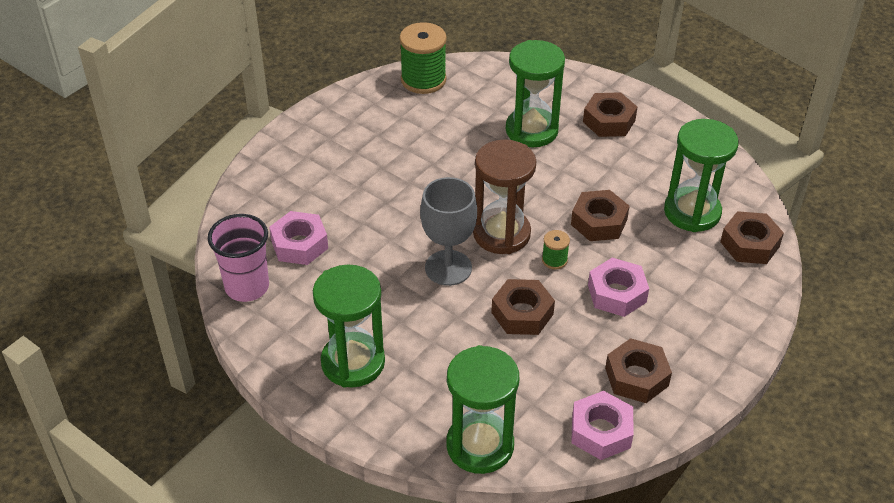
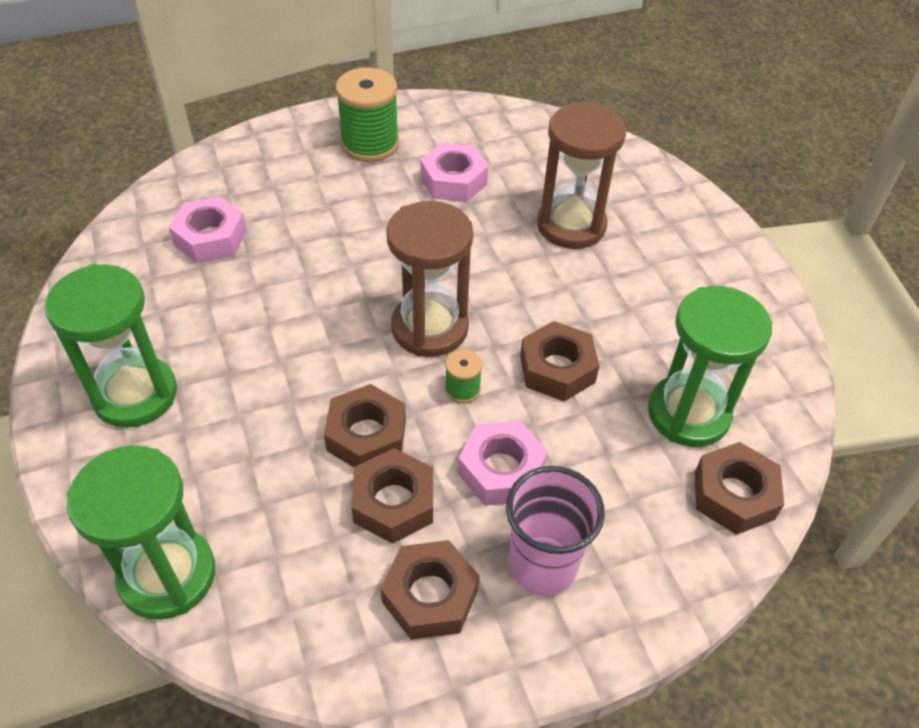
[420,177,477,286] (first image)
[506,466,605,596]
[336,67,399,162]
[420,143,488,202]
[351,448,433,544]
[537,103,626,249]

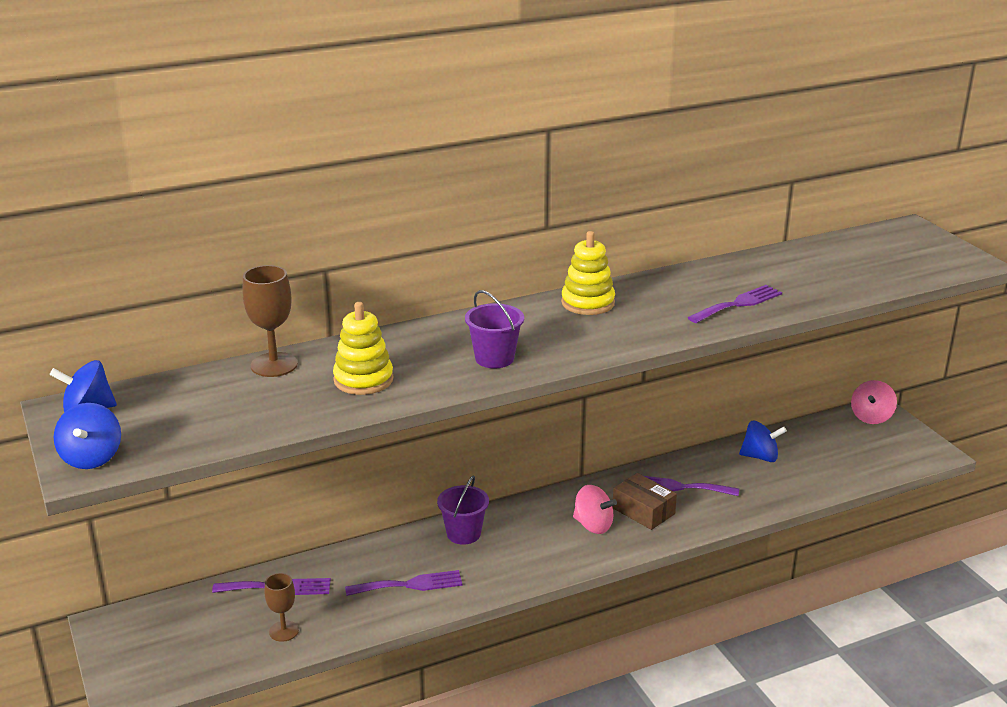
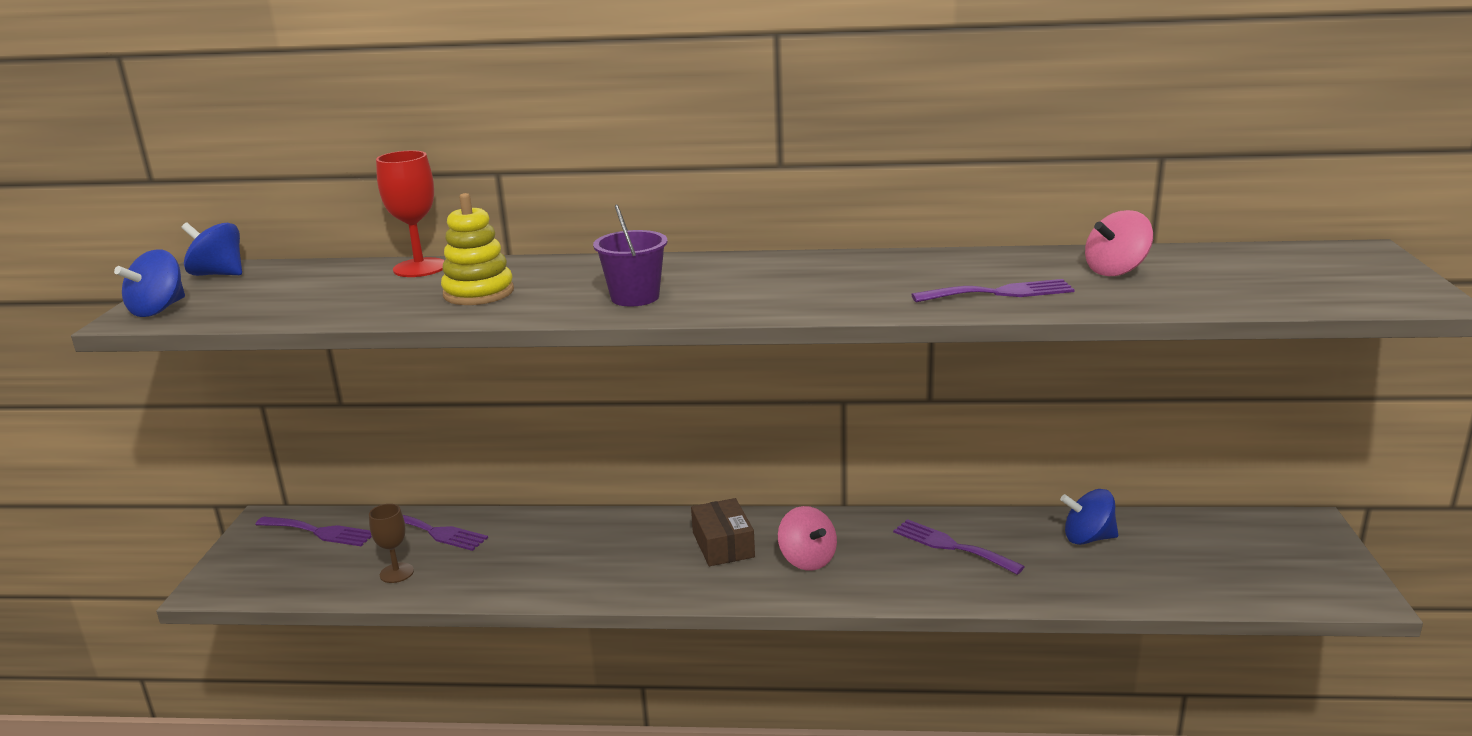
[437,476,489,545] (first image)
[561,231,615,315] (first image)
[255,517,372,546]
[691,498,755,566]
[1085,210,1153,276]
[376,150,445,277]
[1060,489,1118,545]

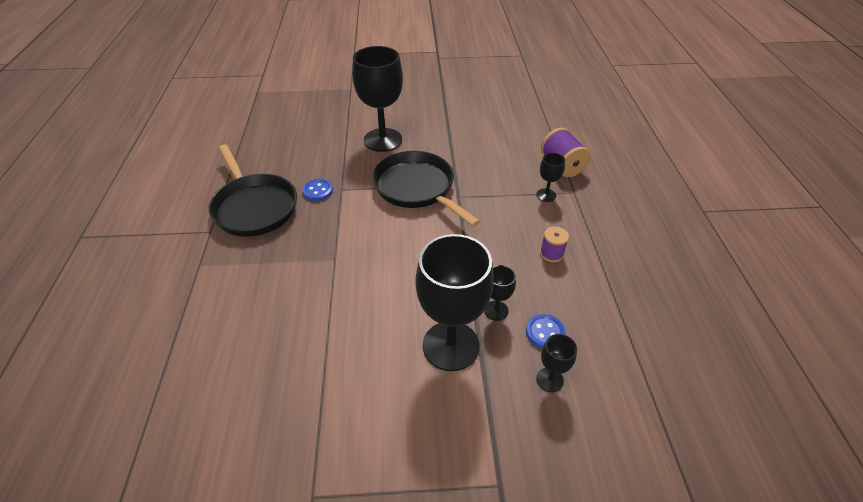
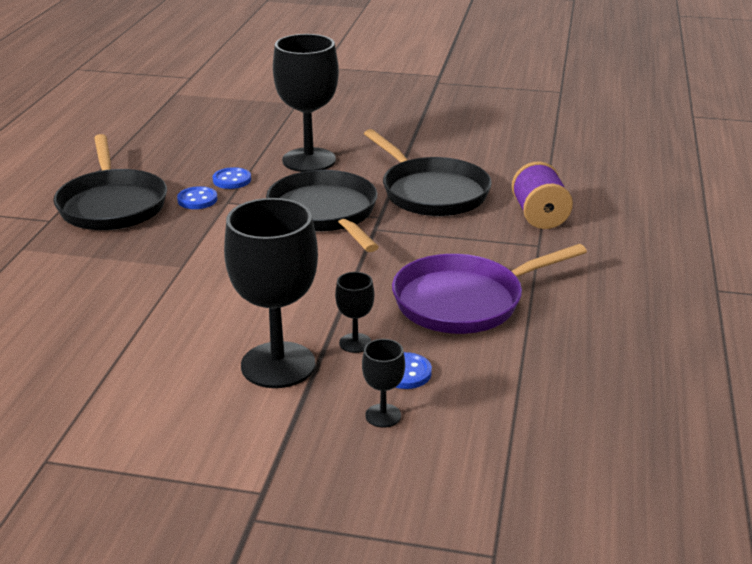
[536,153,565,202] (first image)
[213,167,251,189]
[364,129,492,216]
[392,244,587,334]

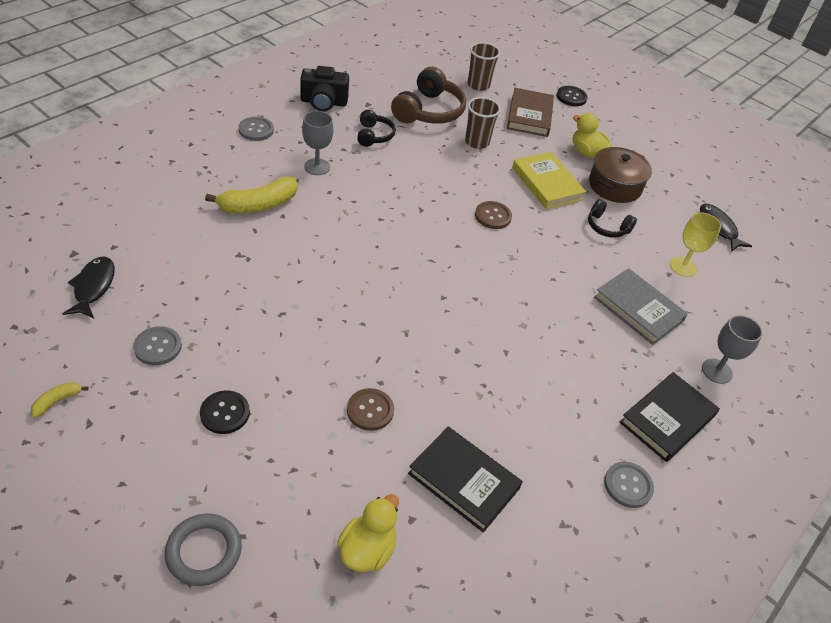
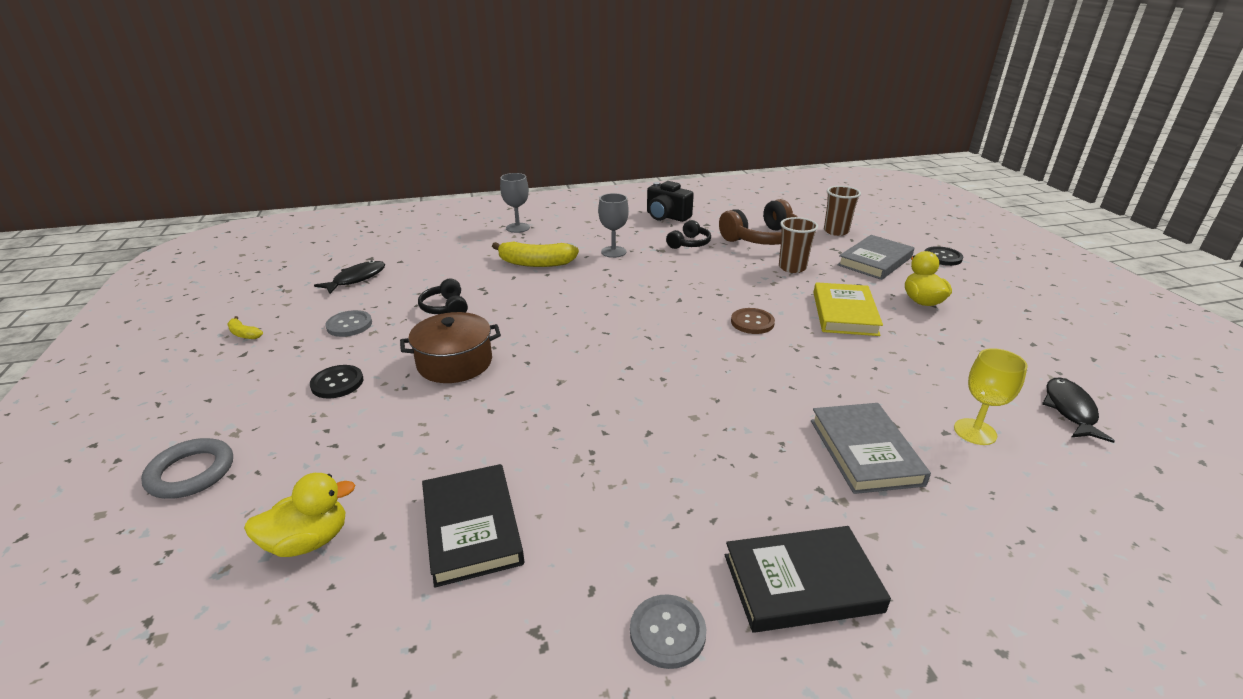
[238,117,274,141] (first image)
[347,388,394,431] (first image)
[418,279,468,314]
[400,312,501,383]
[500,173,530,233]
[837,235,914,280]
[227,316,263,339]

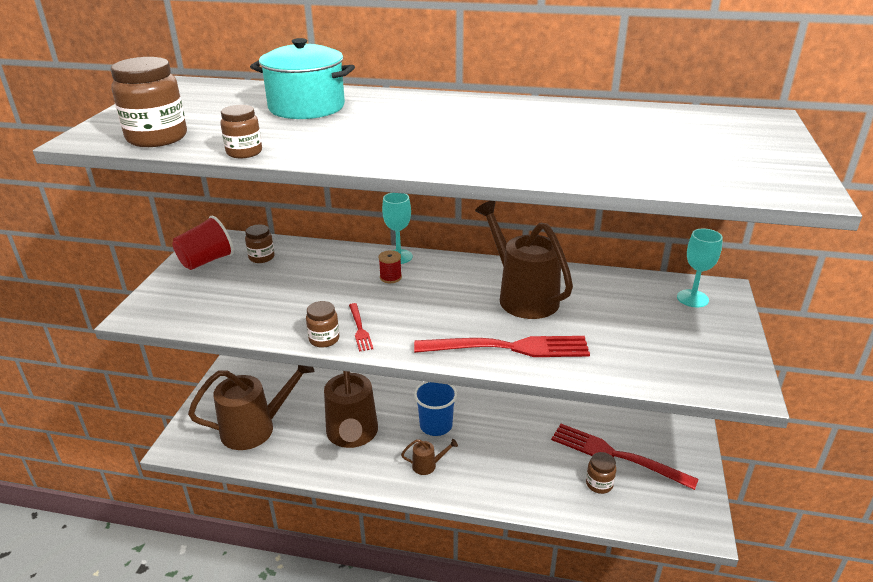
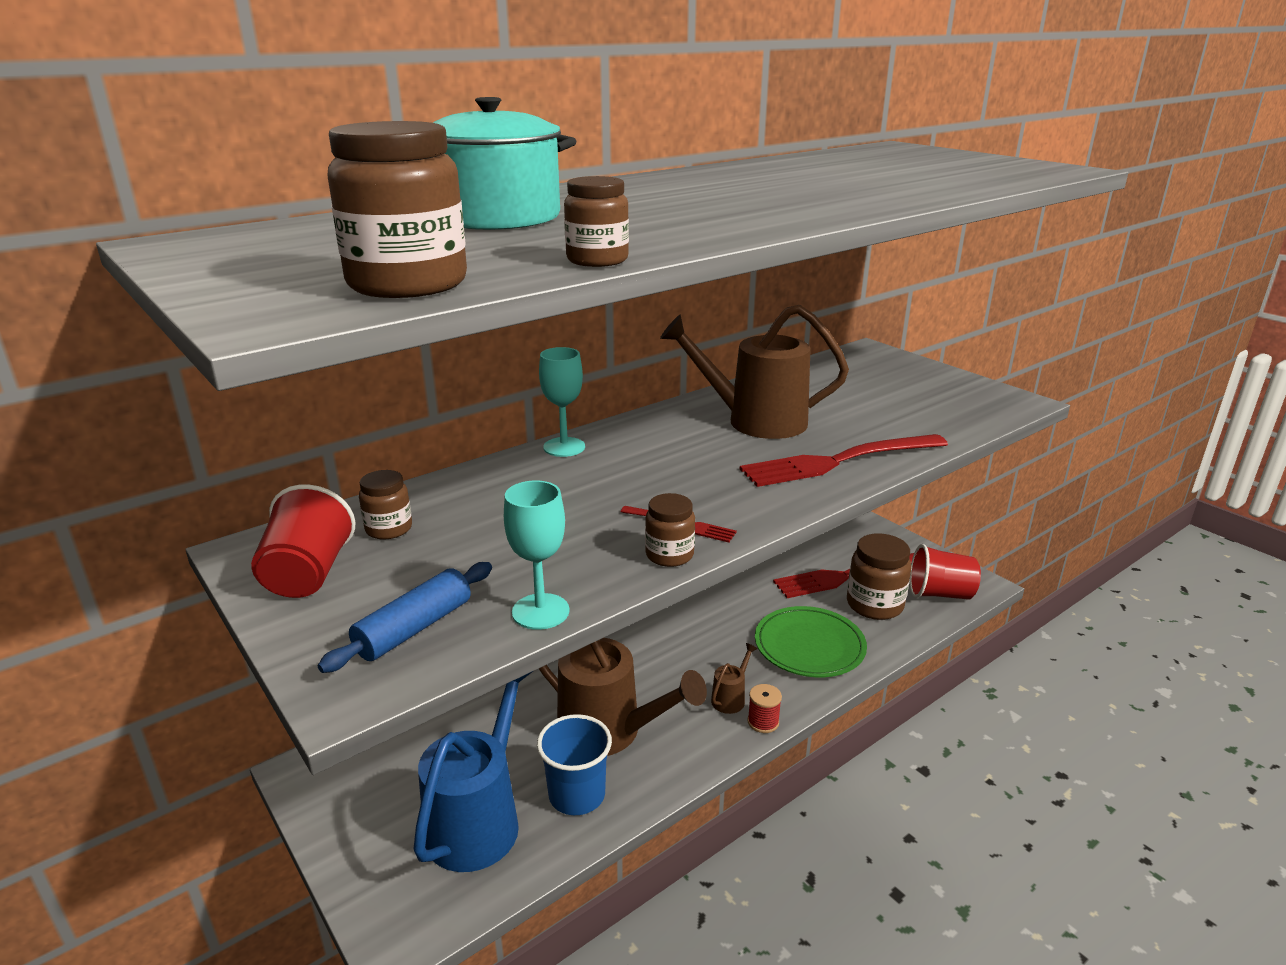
[318,562,492,673]
[755,606,867,677]
[910,544,981,600]
[747,684,782,733]
[537,714,612,815]
[504,480,569,630]
[413,671,533,872]
[740,434,948,487]
[847,533,911,620]

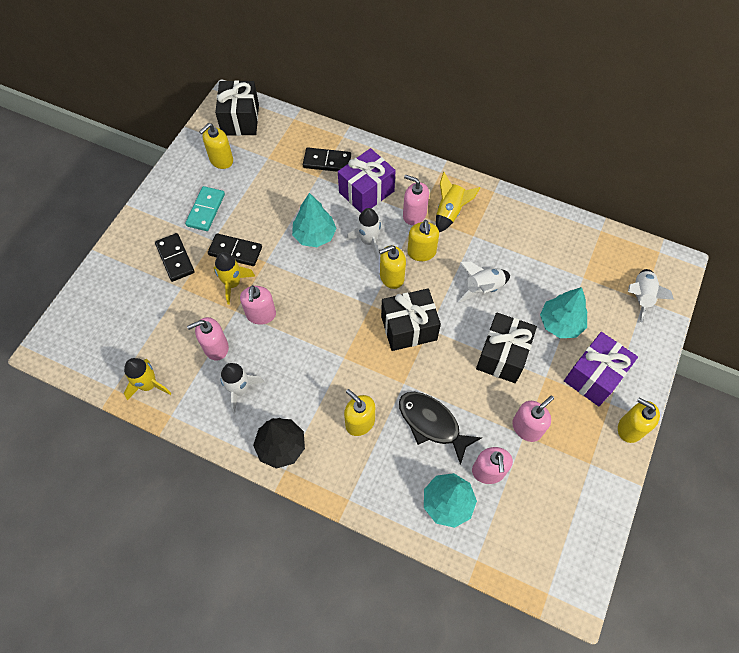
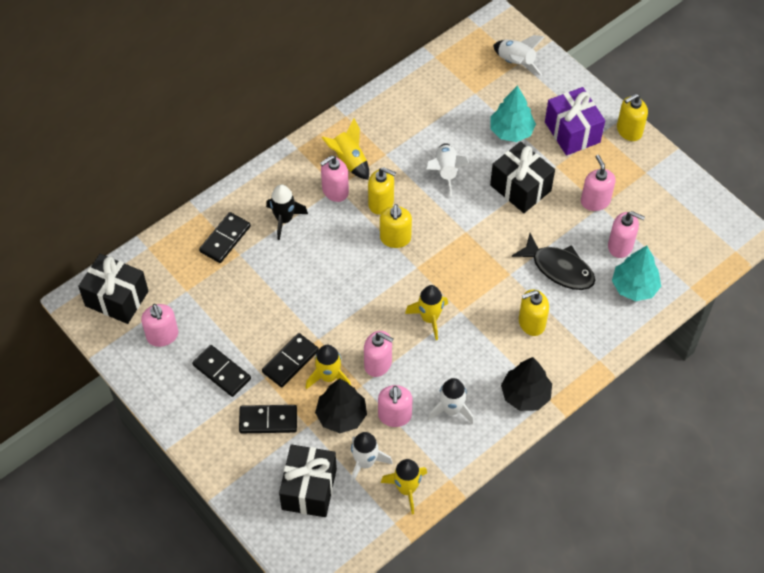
[292,193,337,247] (first image)
[315,378,367,433]
[405,285,448,340]
[350,432,392,484]
[279,444,337,517]
[266,185,308,240]
[192,345,251,397]
[141,304,179,347]
[512,233,595,290]

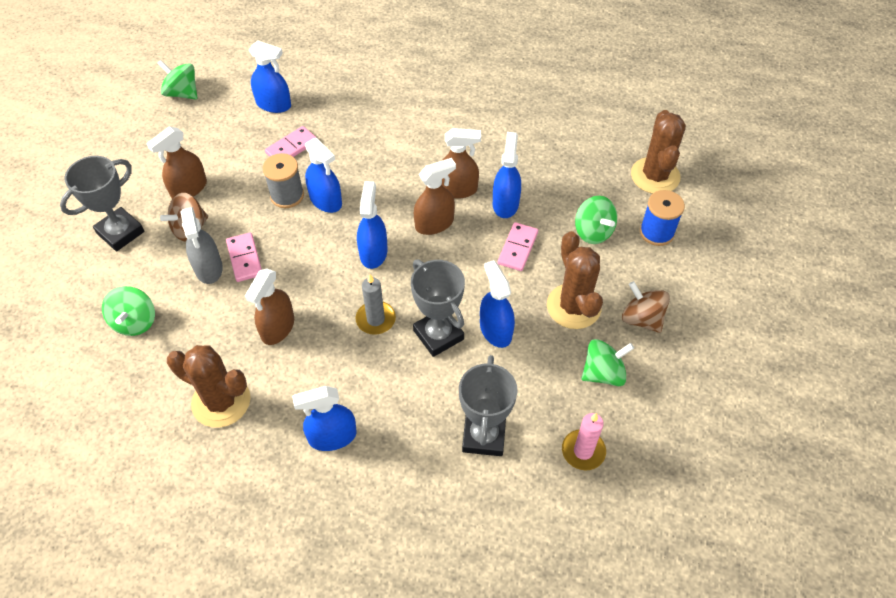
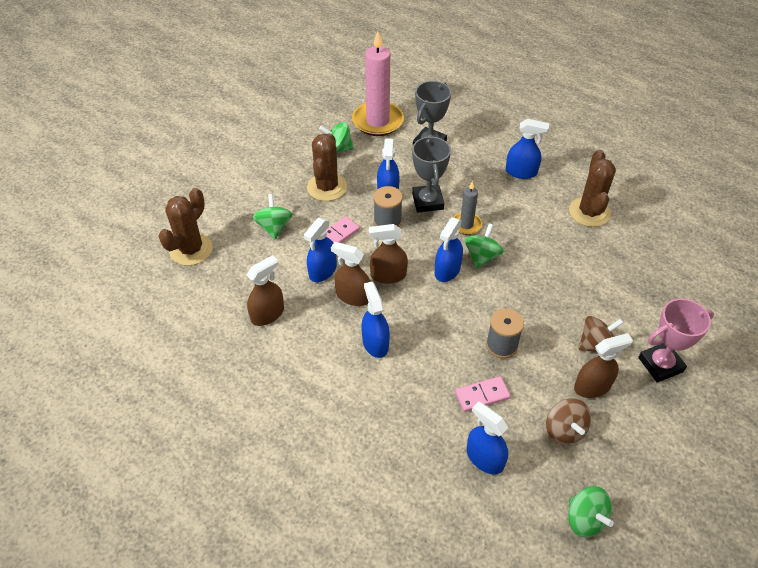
[181,207,223,284] (first image)
[226,232,262,282] (first image)
[640,190,685,246] (first image)
[373,186,403,227]
[464,223,504,269]
[246,255,284,326]
[361,282,390,358]
[546,398,591,445]
[638,298,714,383]
[569,150,616,227]
[352,31,404,136]

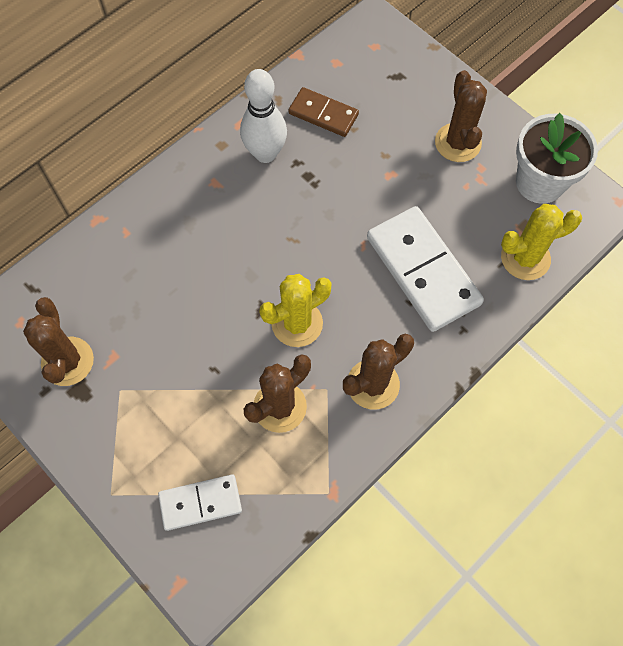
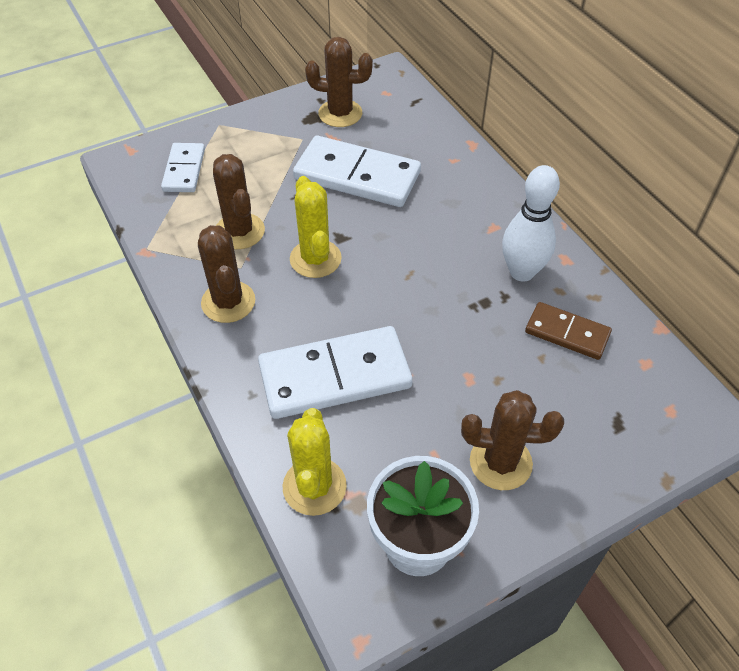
[293,136,421,207]
[525,302,612,360]

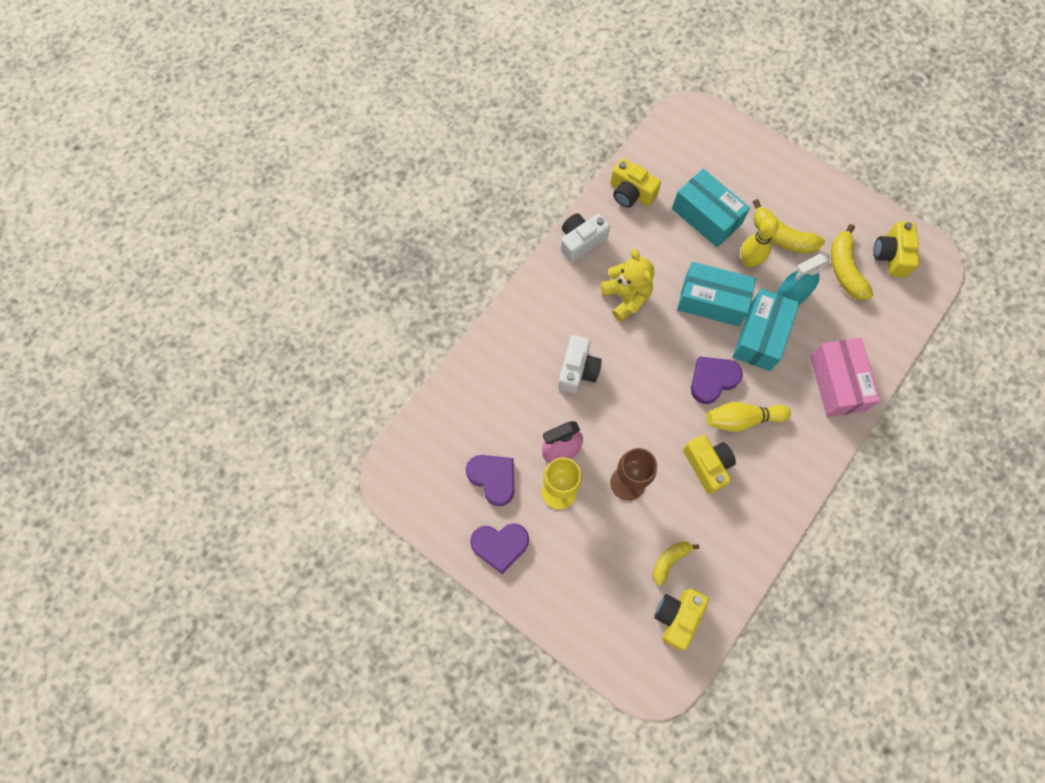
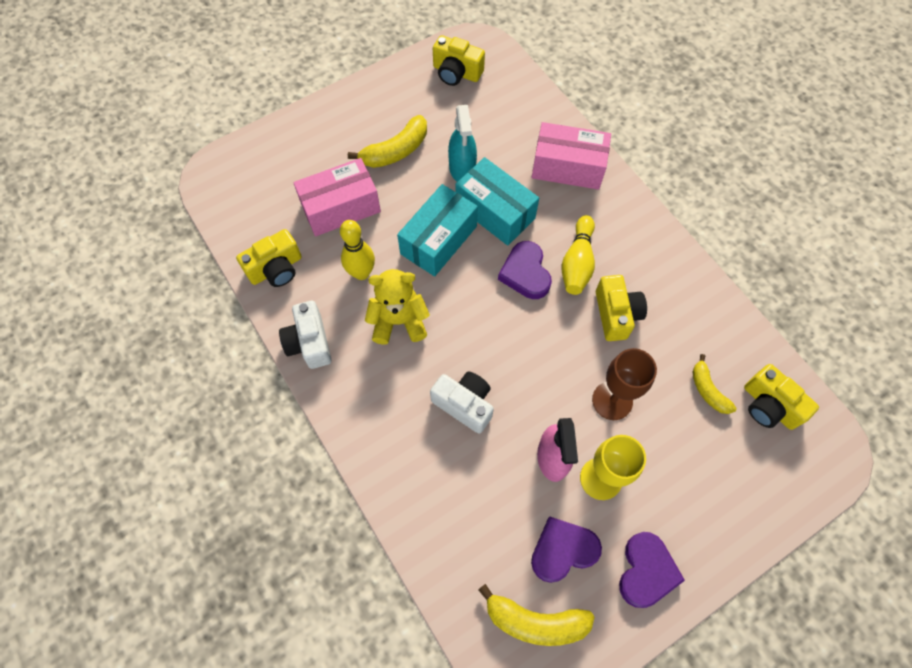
[340,220,375,280]
[478,584,595,646]
[293,158,381,236]
[596,275,647,341]

